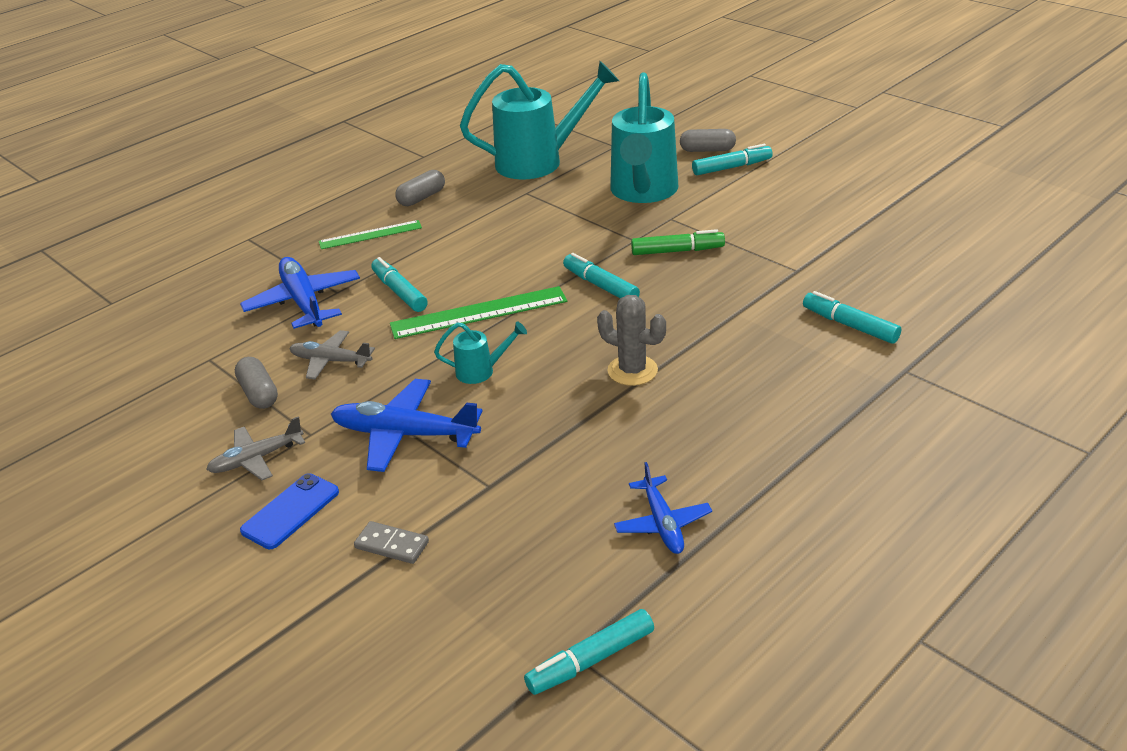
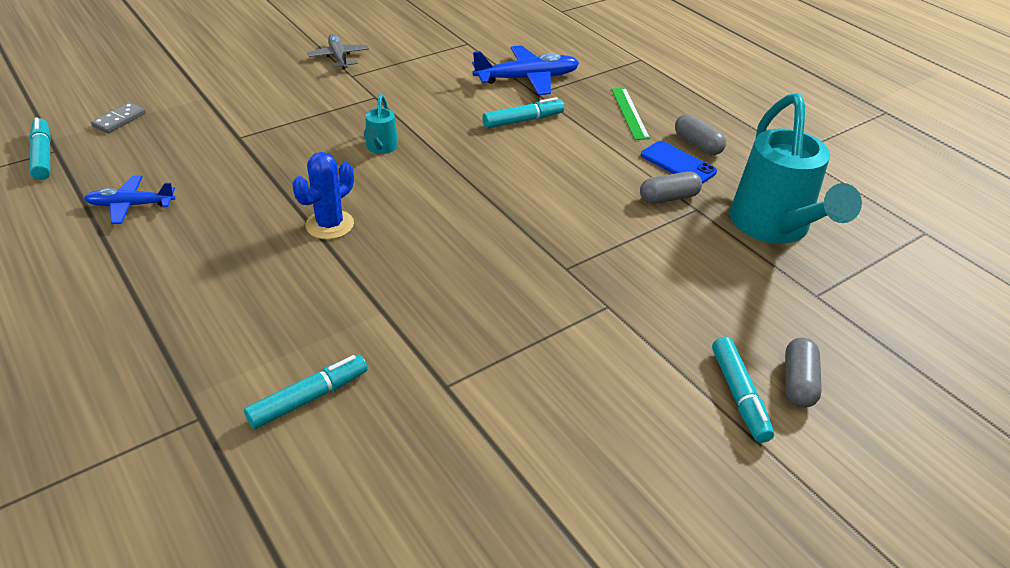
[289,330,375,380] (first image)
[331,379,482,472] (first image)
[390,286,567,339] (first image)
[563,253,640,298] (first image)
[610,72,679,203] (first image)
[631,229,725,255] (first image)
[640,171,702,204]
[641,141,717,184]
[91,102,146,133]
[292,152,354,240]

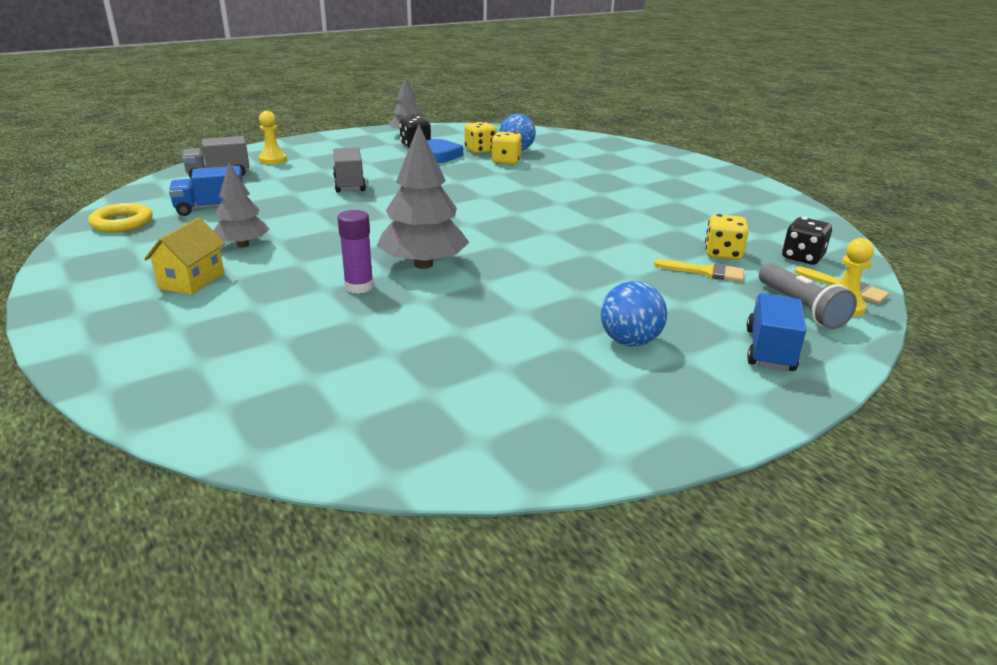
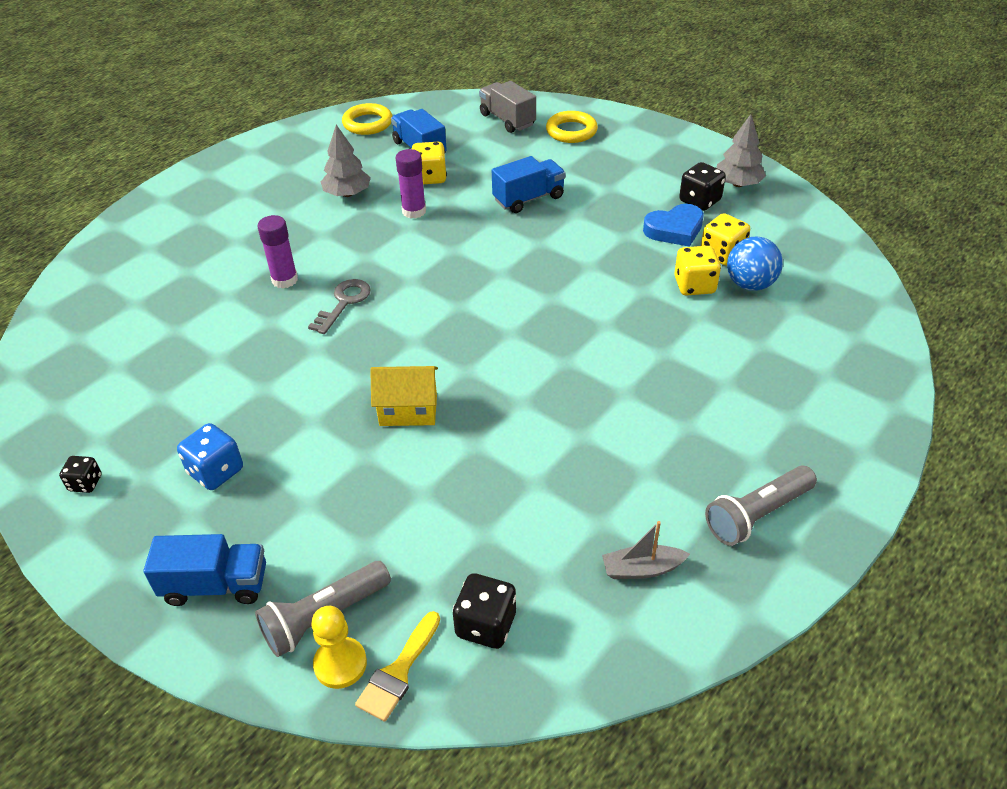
[654,259,744,282] (first image)
[59,456,102,493]
[396,149,426,219]
[602,521,690,579]
[705,466,817,546]
[370,366,438,426]
[412,142,447,184]
[546,111,598,143]
[308,279,371,334]
[177,423,243,490]
[492,156,566,213]

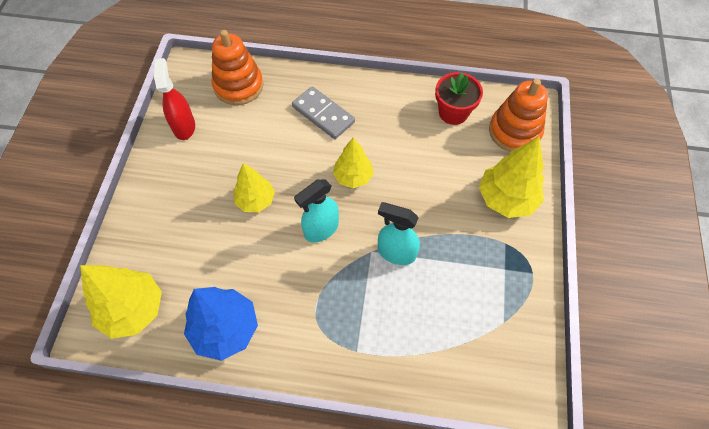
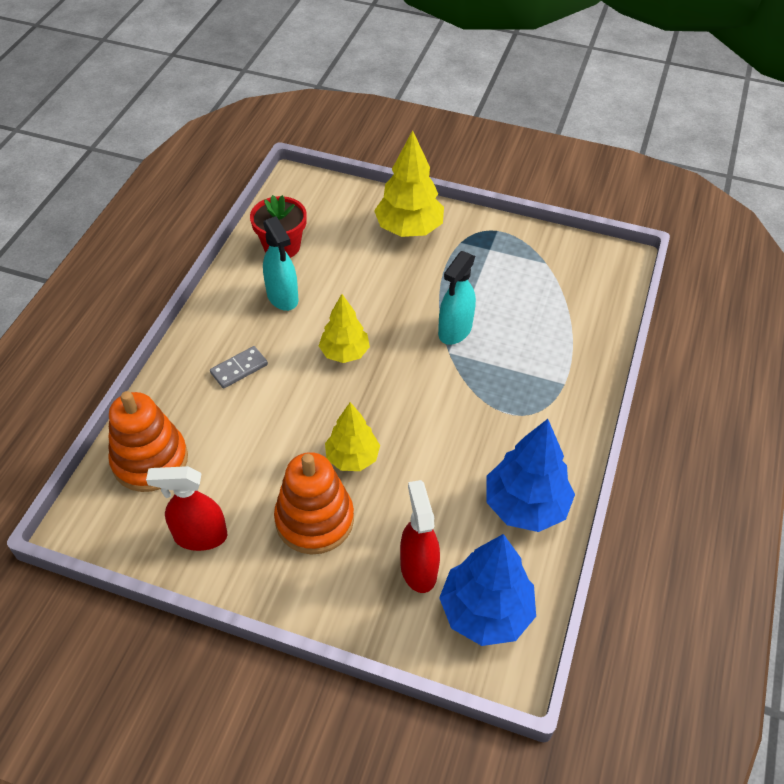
[400,480,440,593]
[263,216,299,311]
[274,452,354,555]
[439,534,536,646]
[210,346,268,389]

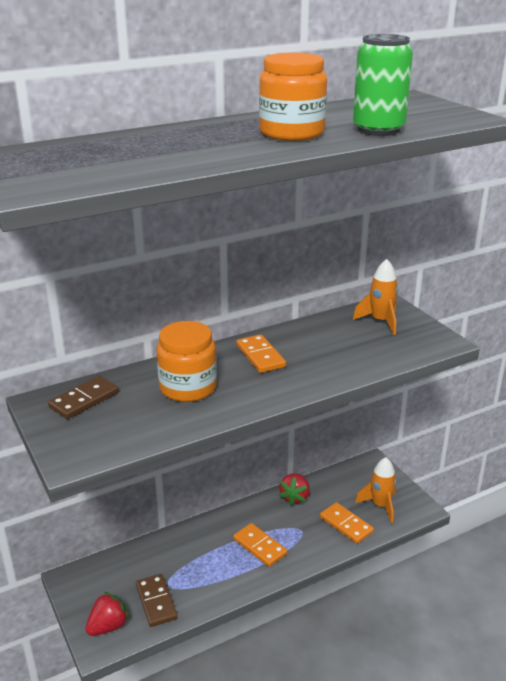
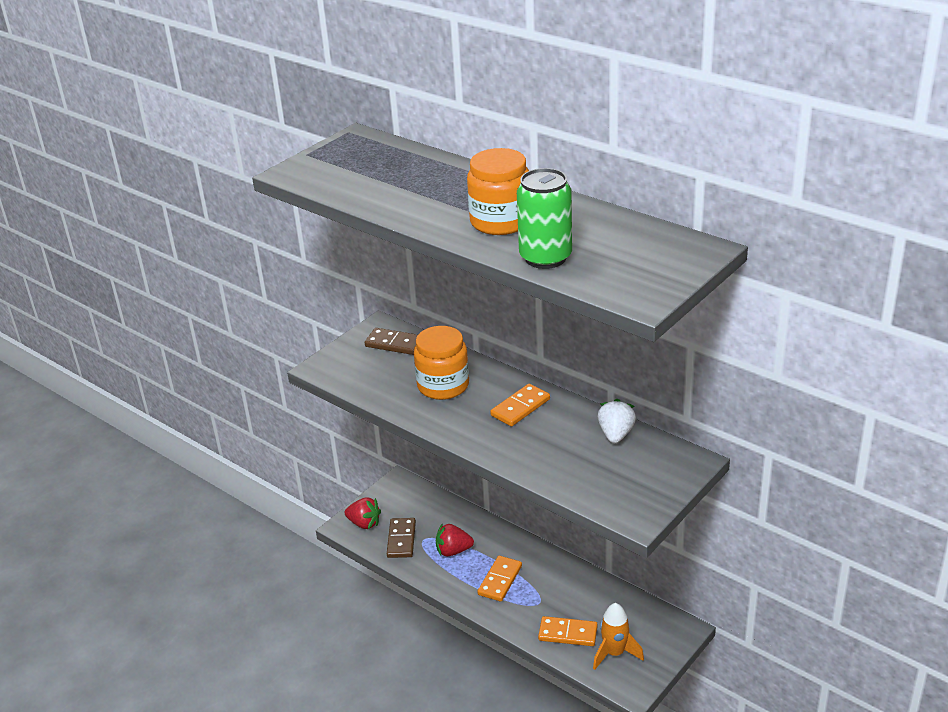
[353,259,399,335] (first image)
[598,399,636,443]
[436,523,474,556]
[387,518,416,558]
[538,616,598,646]

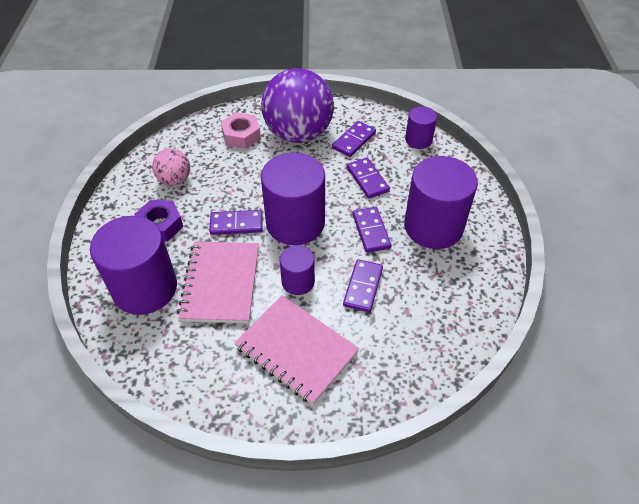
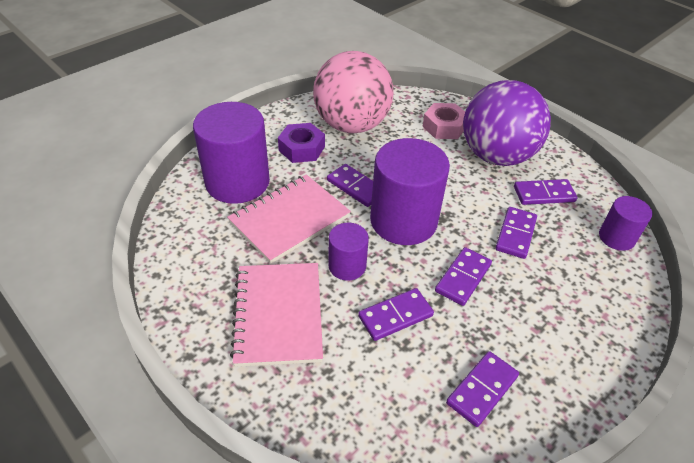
[404,156,478,249] (first image)
[446,351,519,427]
[313,51,393,134]

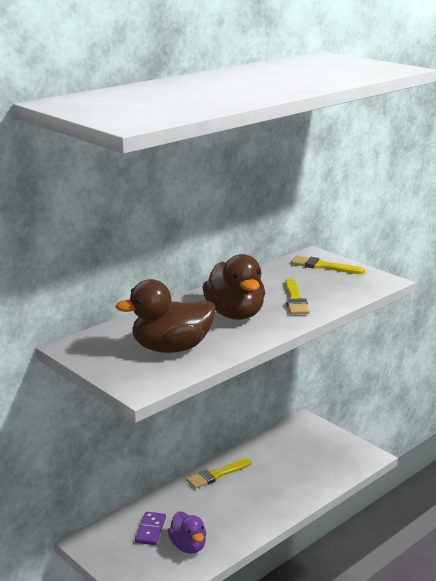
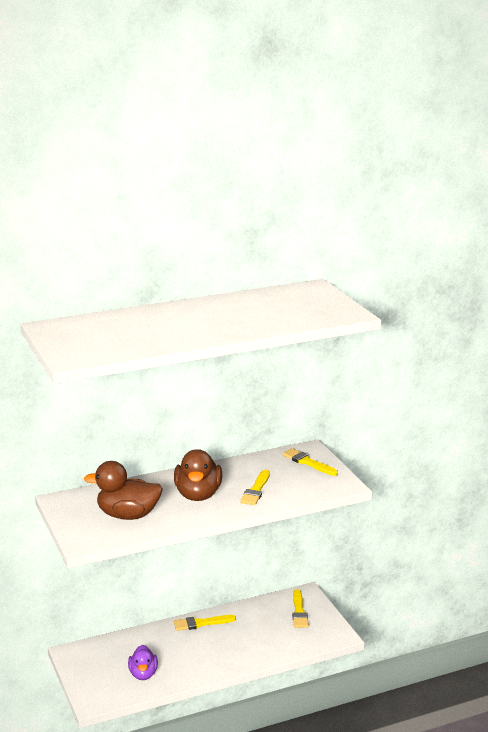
[135,512,166,545] (first image)
[292,590,309,628]

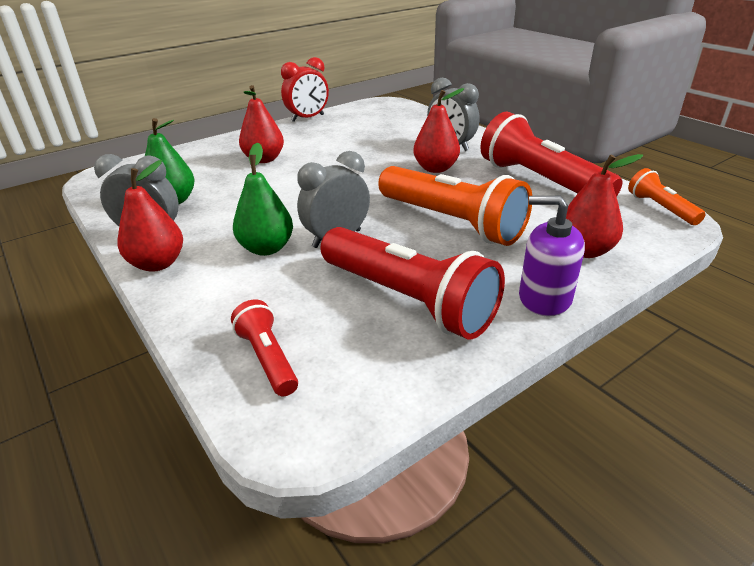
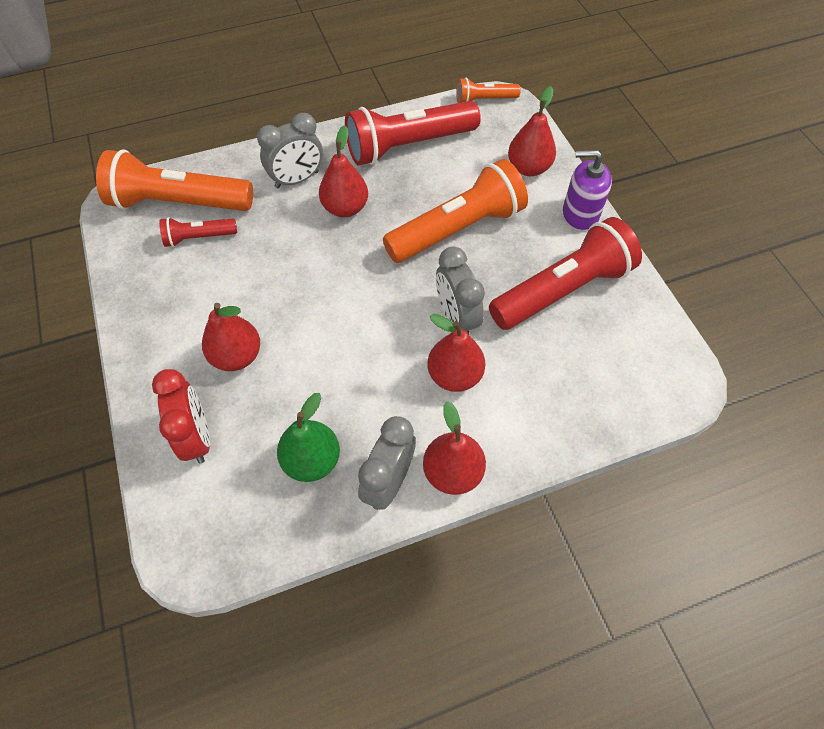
[96,149,253,211]
[159,217,237,247]
[152,369,210,464]
[427,314,485,392]
[563,150,612,230]

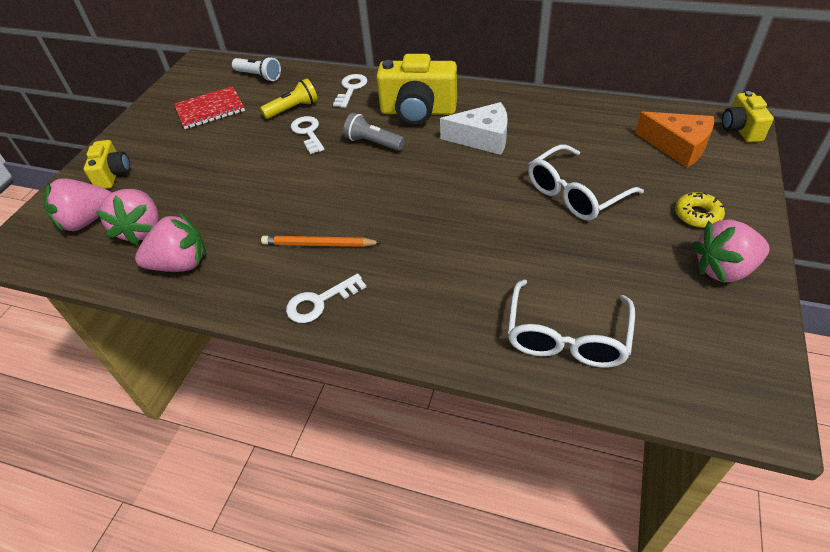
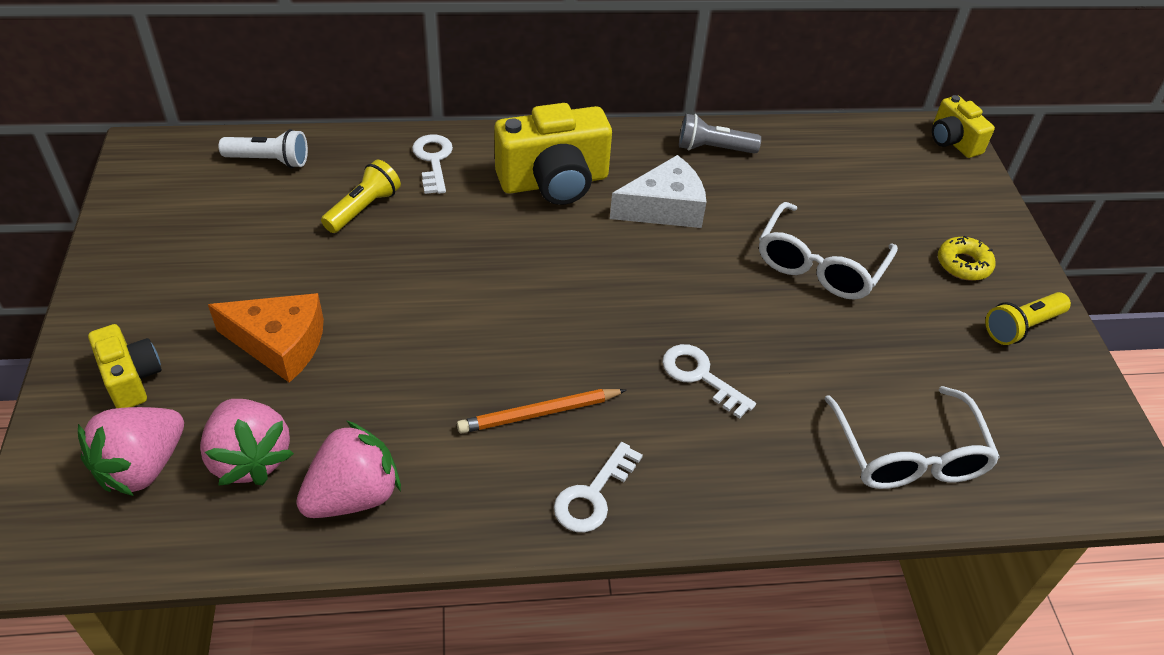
[174,86,245,129] (first image)
[662,344,756,419]
[679,114,761,154]
[208,293,324,383]
[986,292,1071,345]

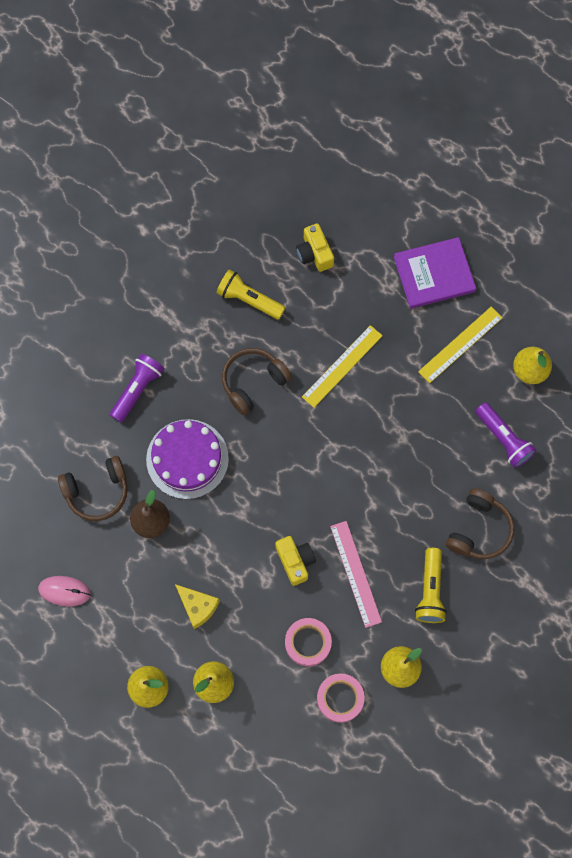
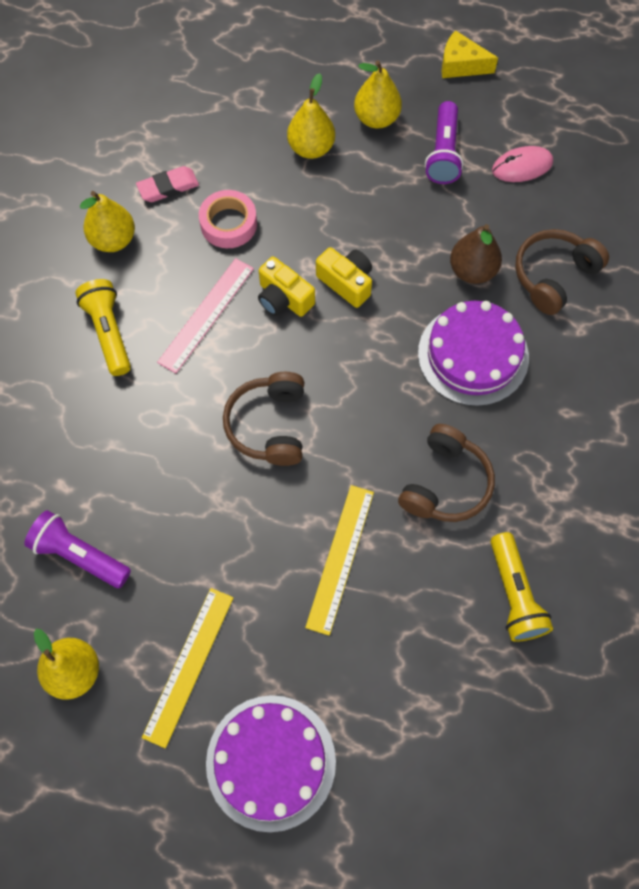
[425,101,463,184]
[441,30,498,78]
[316,247,372,308]
[223,372,304,466]
[136,166,199,202]
[206,695,336,832]
[490,532,553,642]
[157,258,254,373]

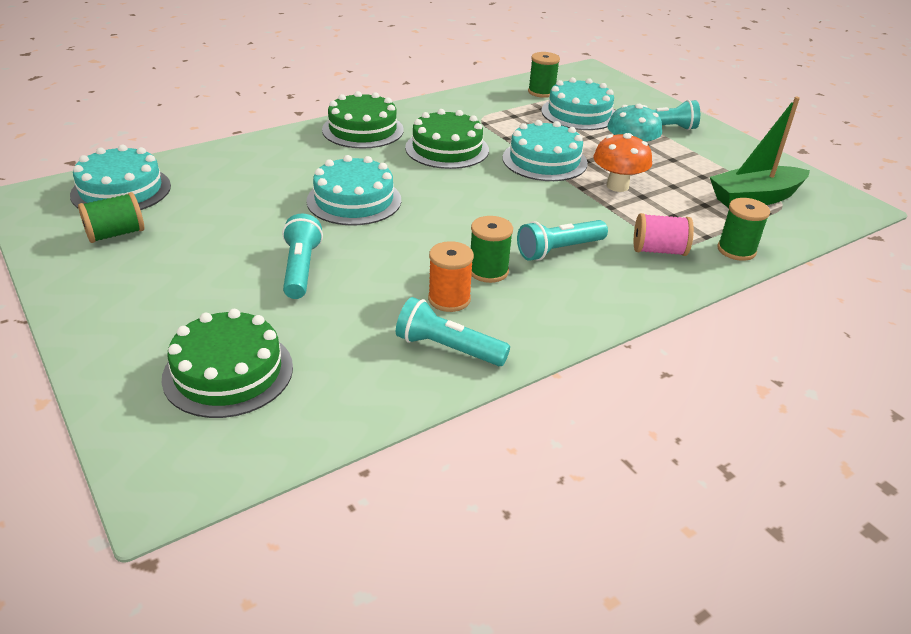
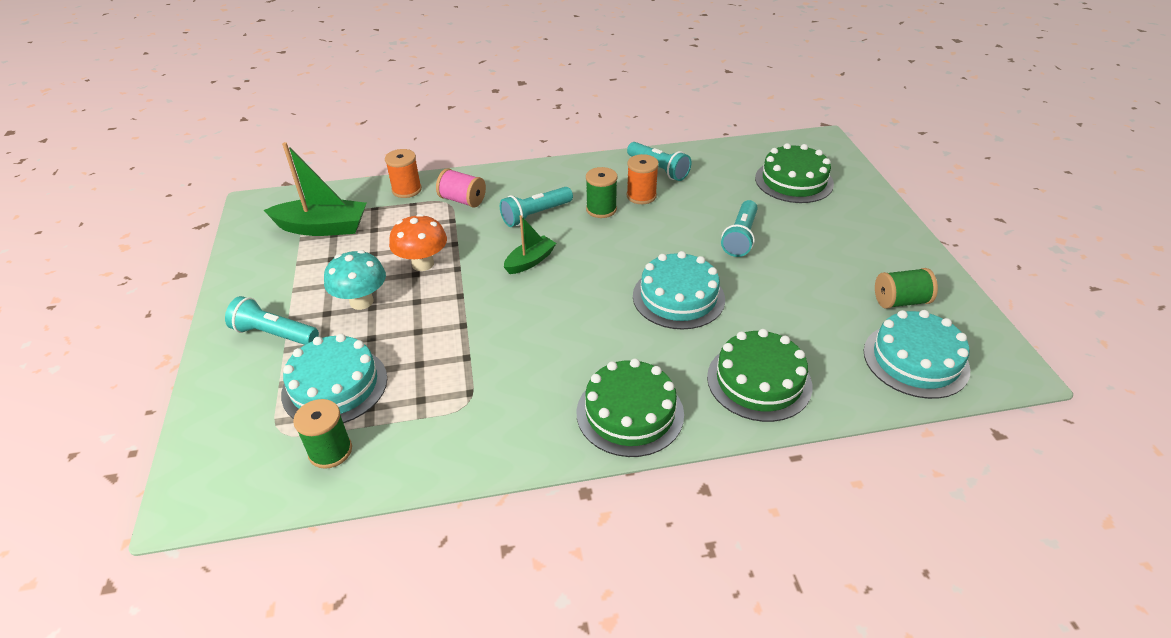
[502,120,588,181] (first image)
[504,215,556,274]
[707,329,812,422]
[385,149,422,198]
[500,187,573,227]

